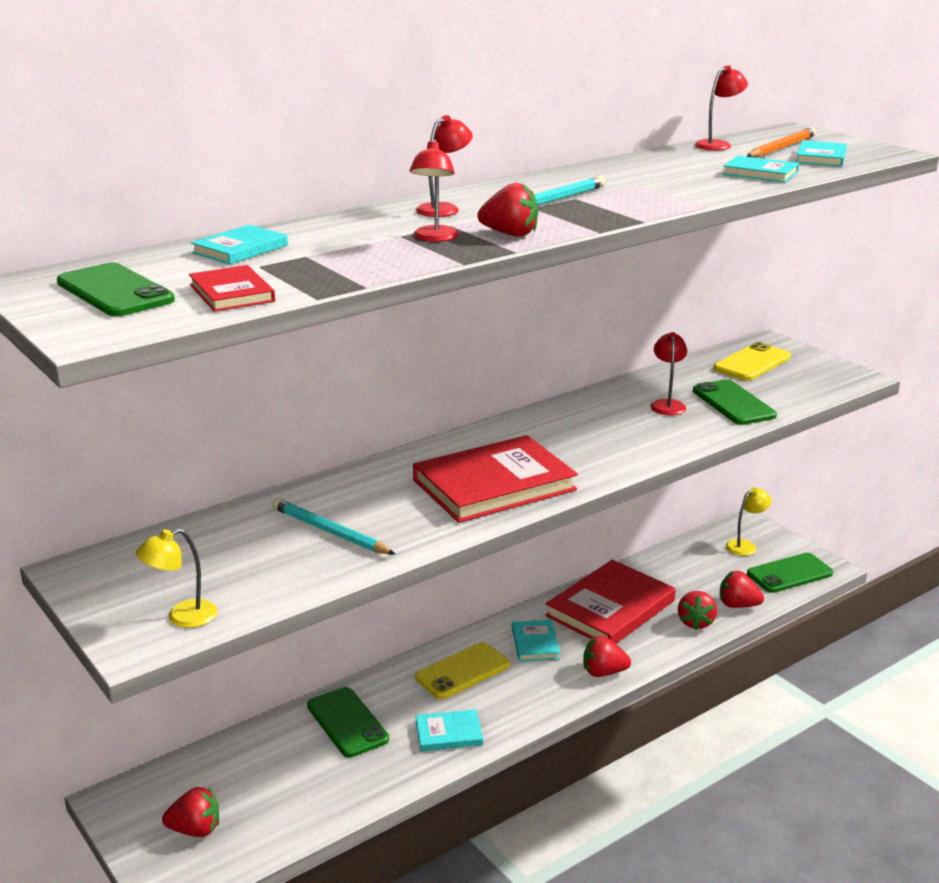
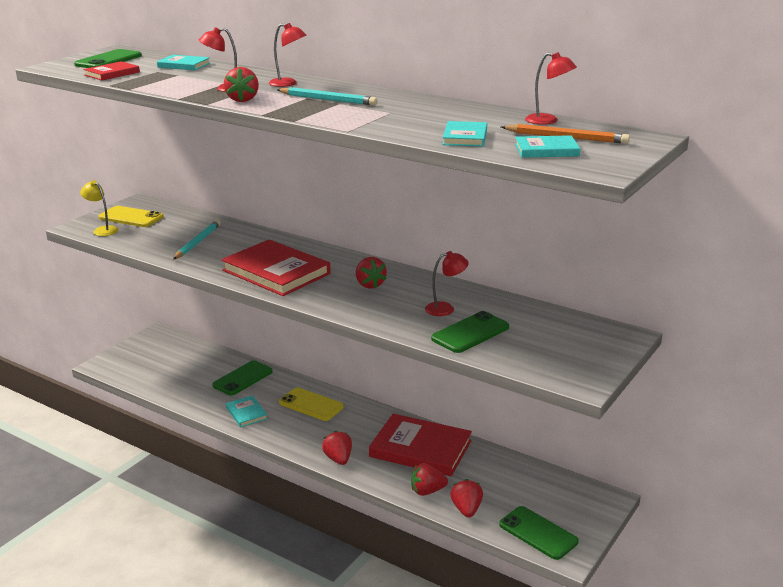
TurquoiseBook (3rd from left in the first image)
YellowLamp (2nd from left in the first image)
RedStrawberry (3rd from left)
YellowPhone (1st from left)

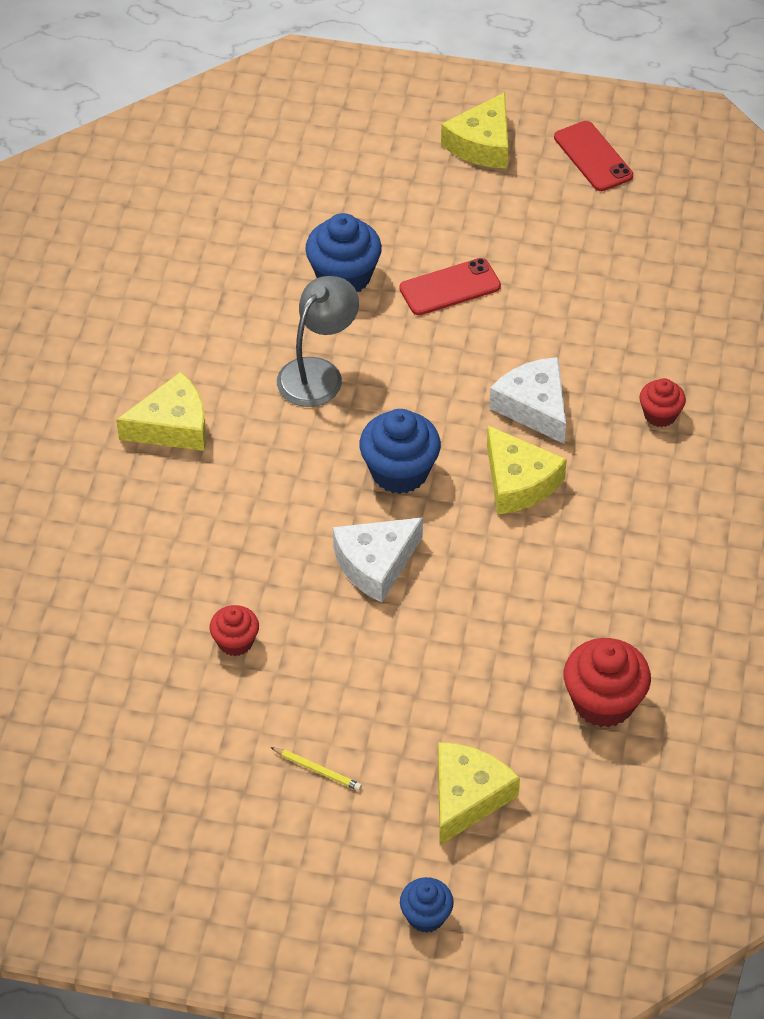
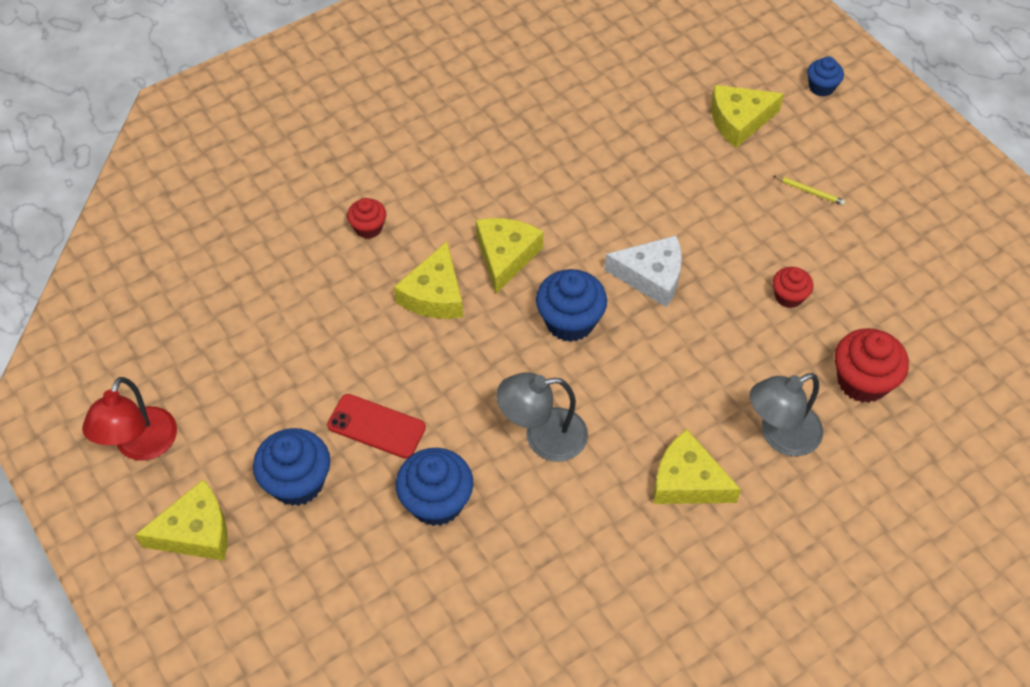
BlueCupcake (1st from left)
GreyLamp (2nd from left)
RedCupcake (3rd from left)
RedLamp
YellowCheese (2nd from left)
YellowPencil

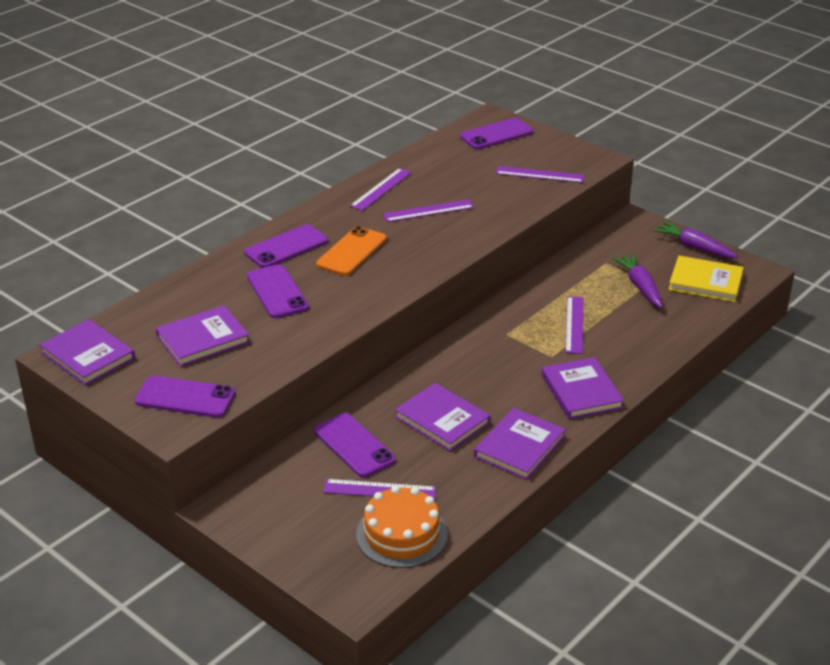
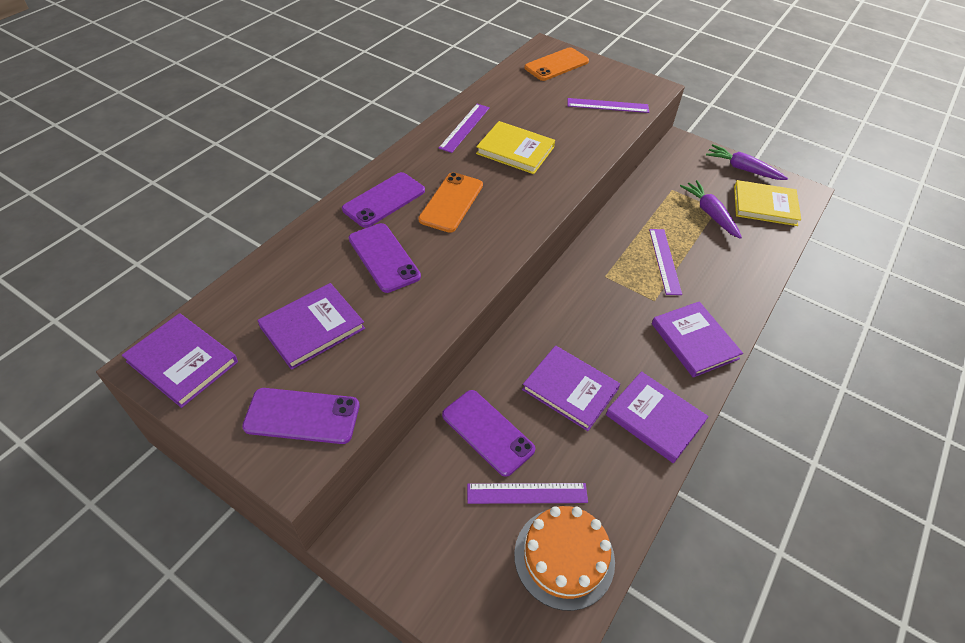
YellowBook (1st from left)
OrangePhone (2nd from left)
PurpleBook (4th from left)

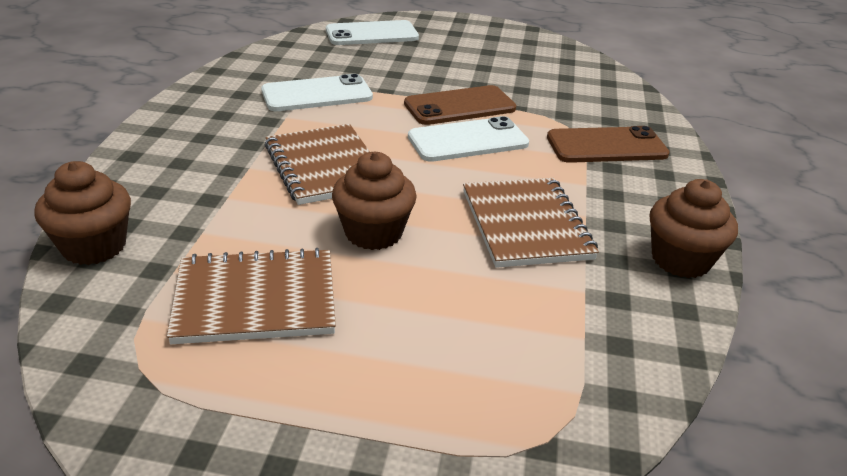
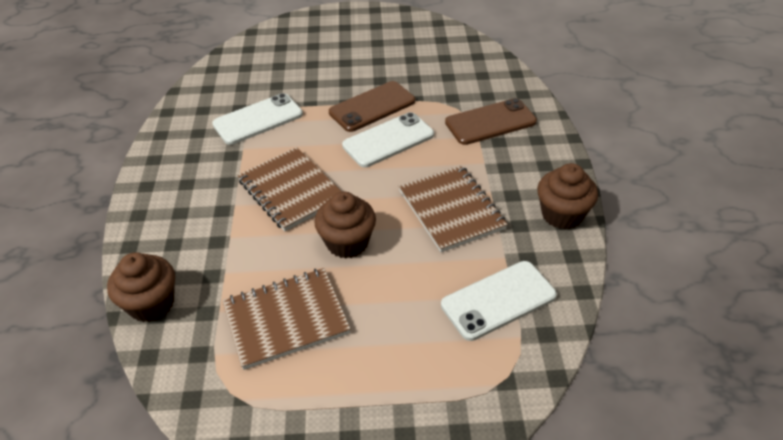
WhitePhone (3rd from left)

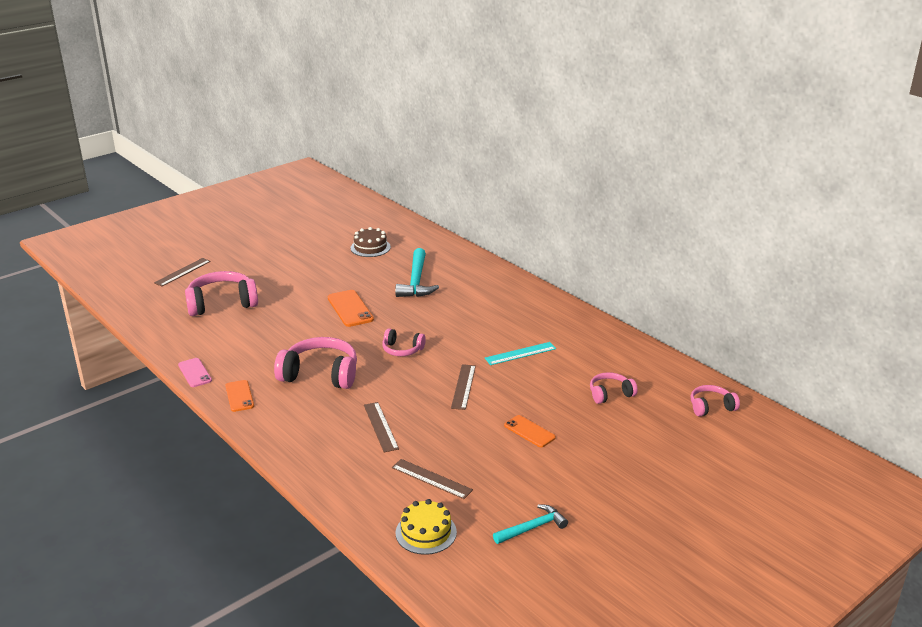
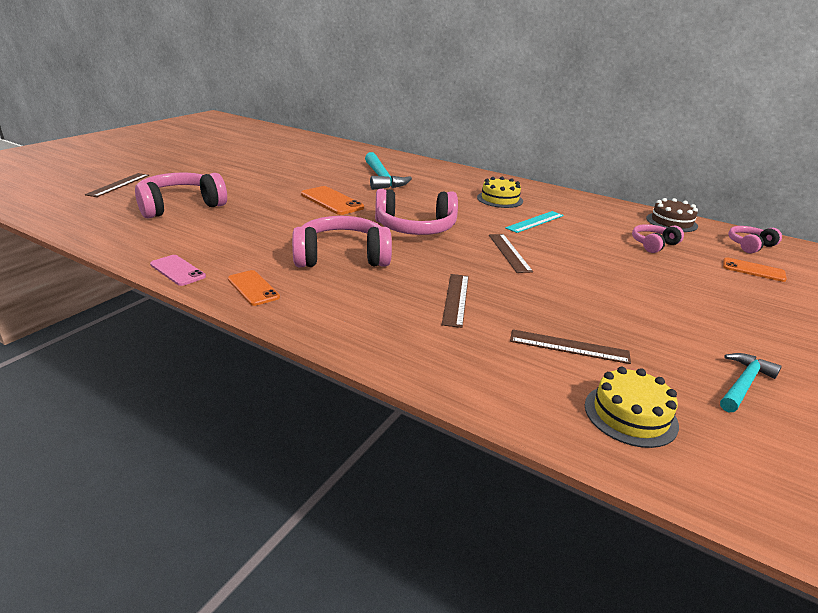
YellowCake (1st from left)
BrownCake
OrangePhone (3rd from left)
BrownRuler (2nd from left)
PinkHeadphones (3rd from left)

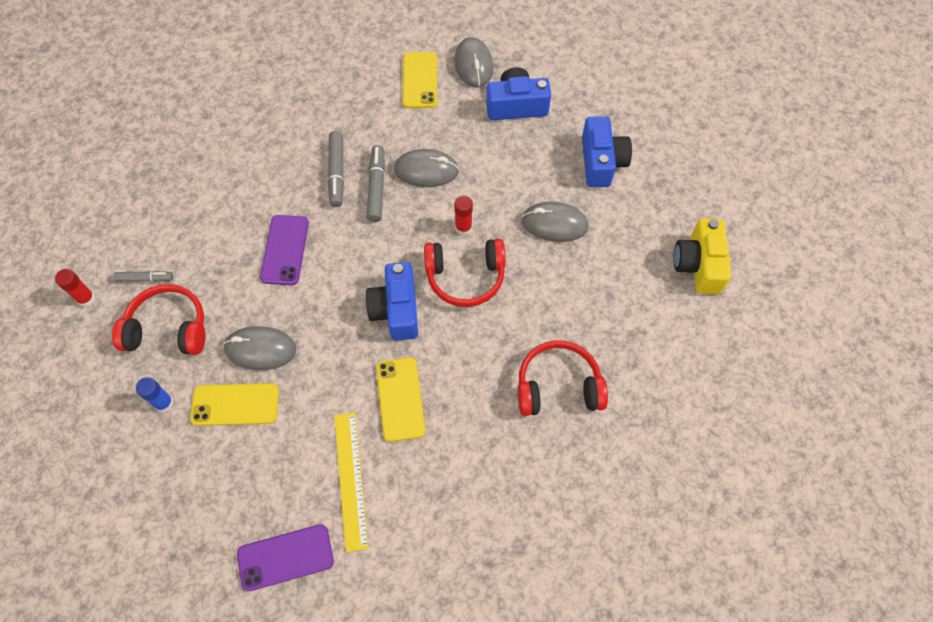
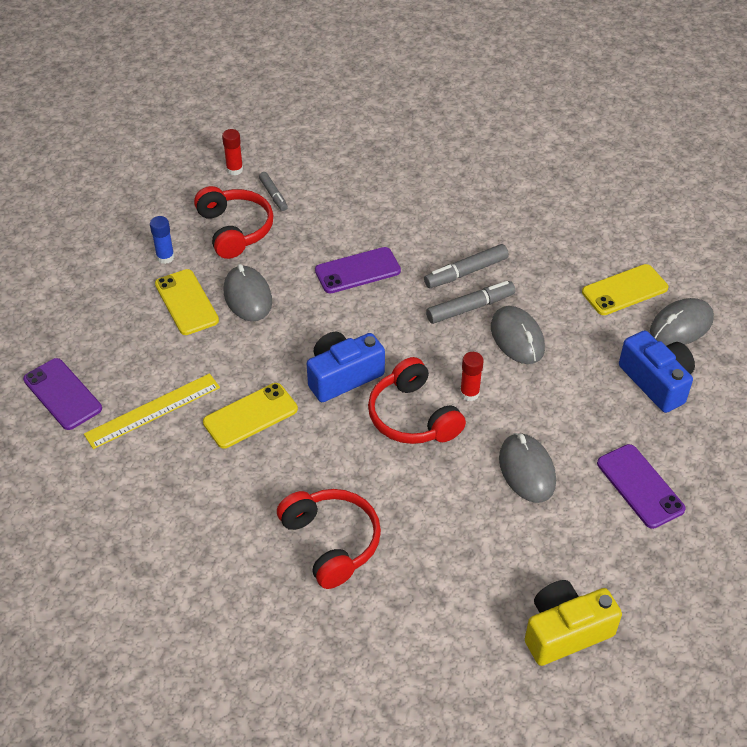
PurplePhone (3rd from left)

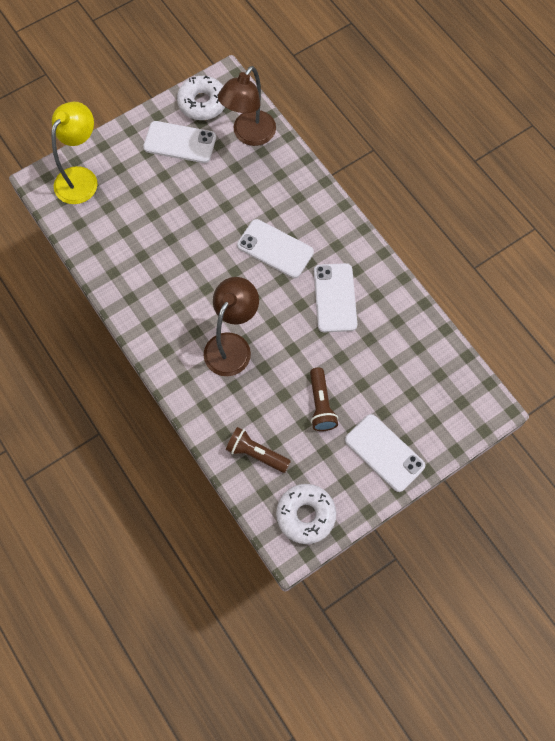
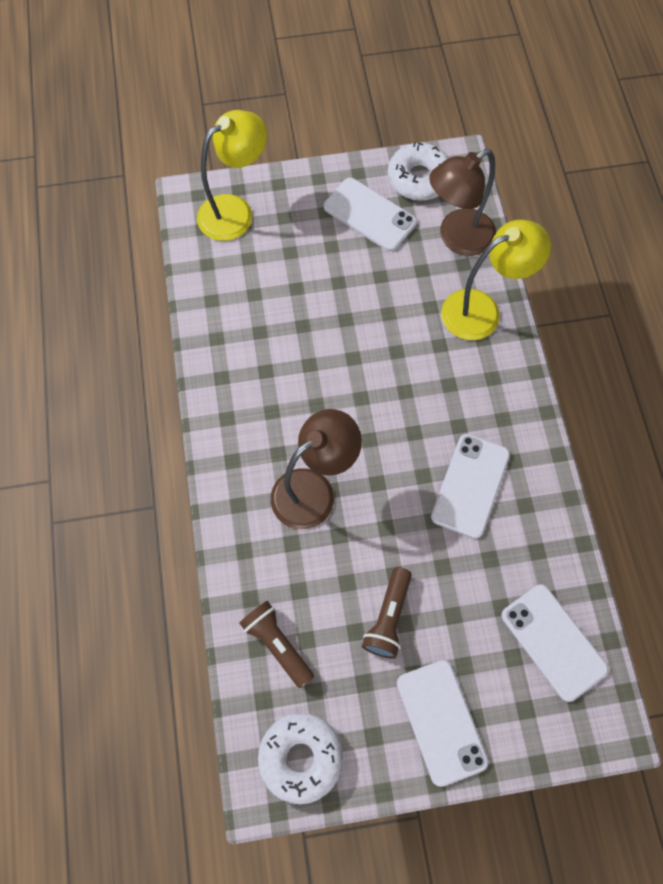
YellowLamp (2nd from left)
WhitePhone (4th from left)

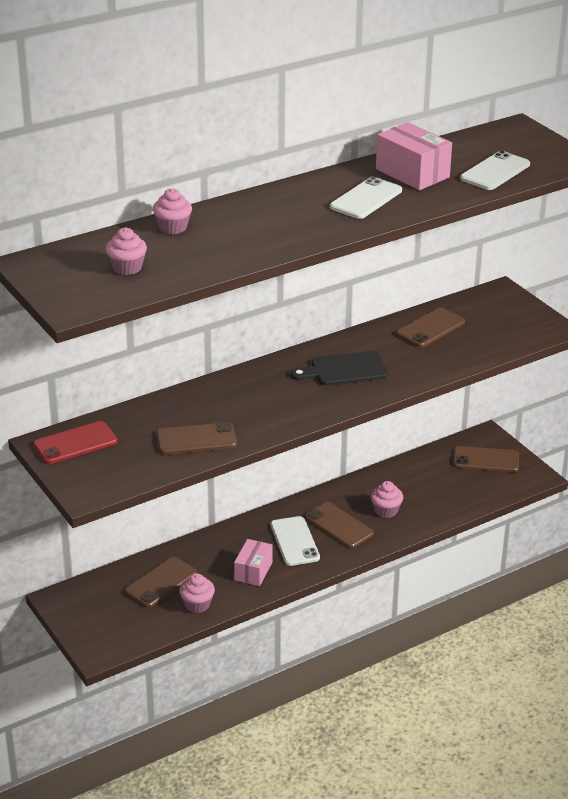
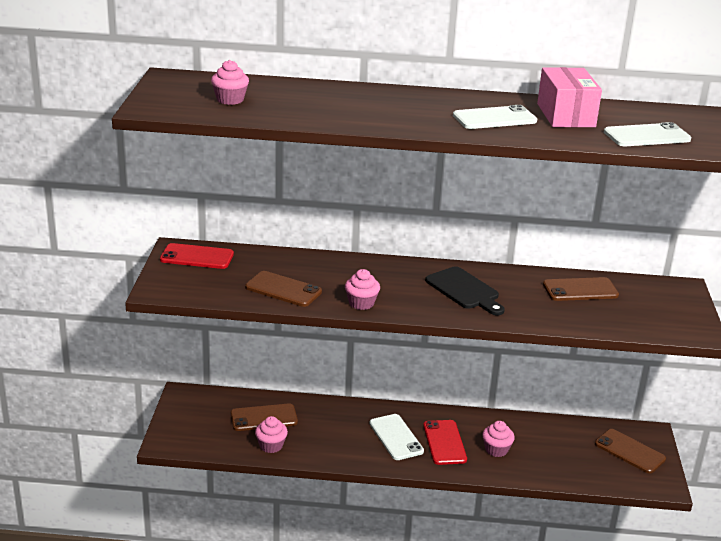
PinkBox (1st from left in the first image)
PinkCupcake (3rd from left)
RedPhone (2nd from left)
WhitePhone (1st from left)
BlackCuttingBoard

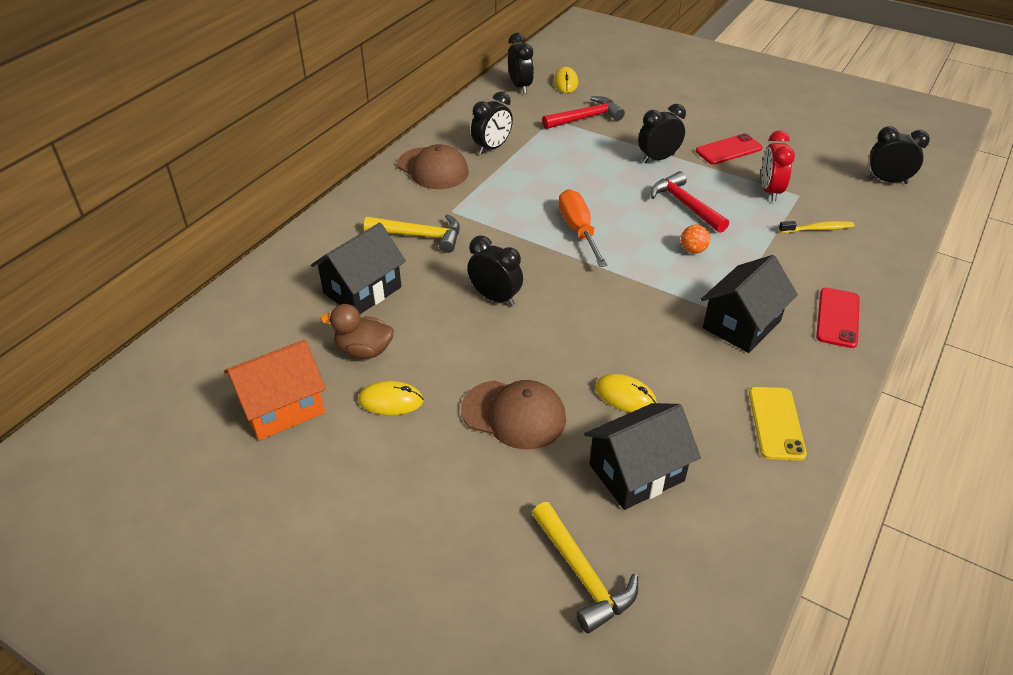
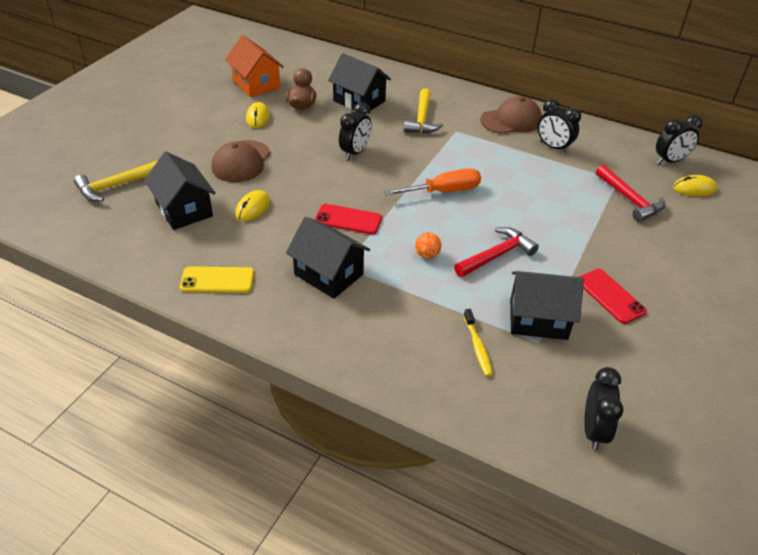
BlackClock (4th from left in the first image)
RedPhone (1st from left)
BlackHouse (4th from left)
BrownCap (2nd from left)

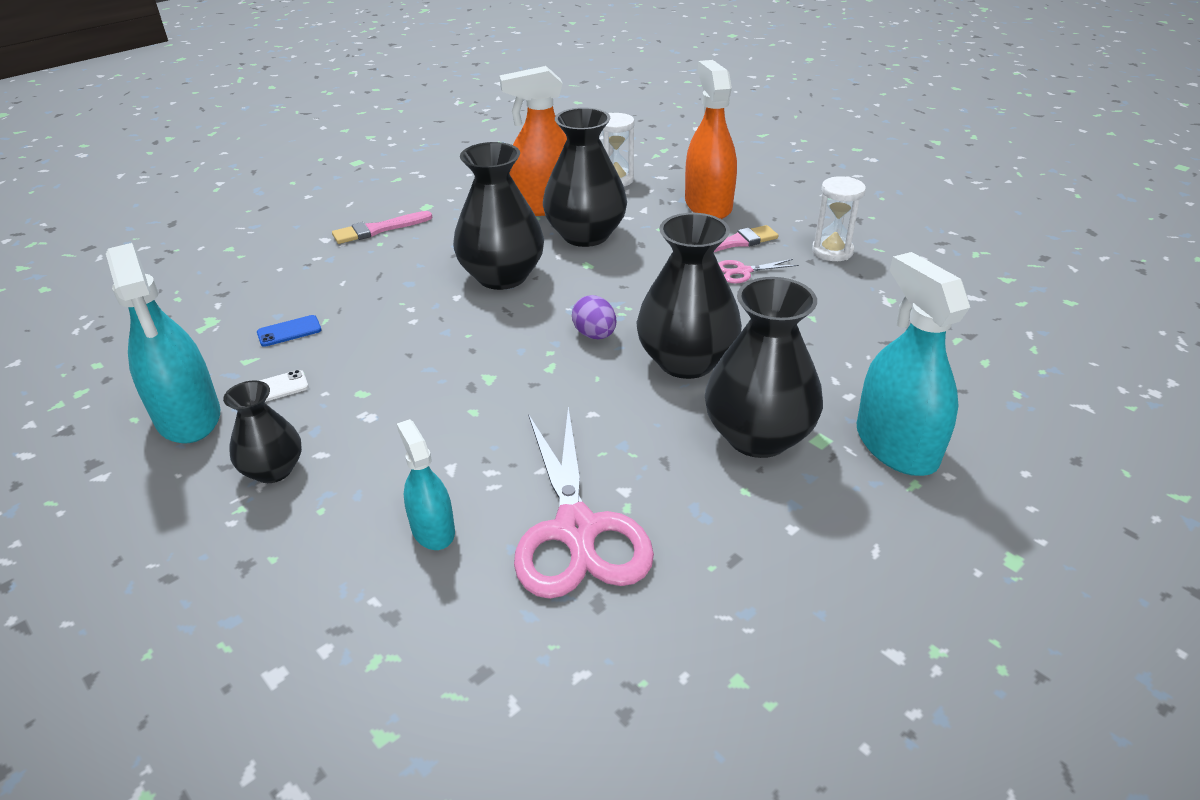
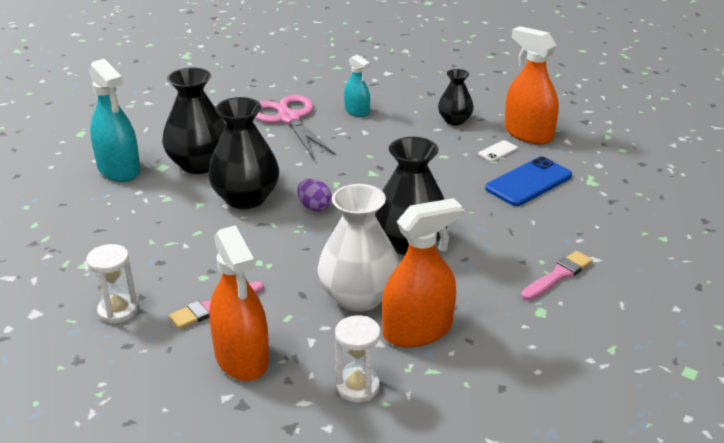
PinkScissors (2nd from left in the first image)
OrangeSprayBottle (3rd from left)
WhiteVase
BluePhone

